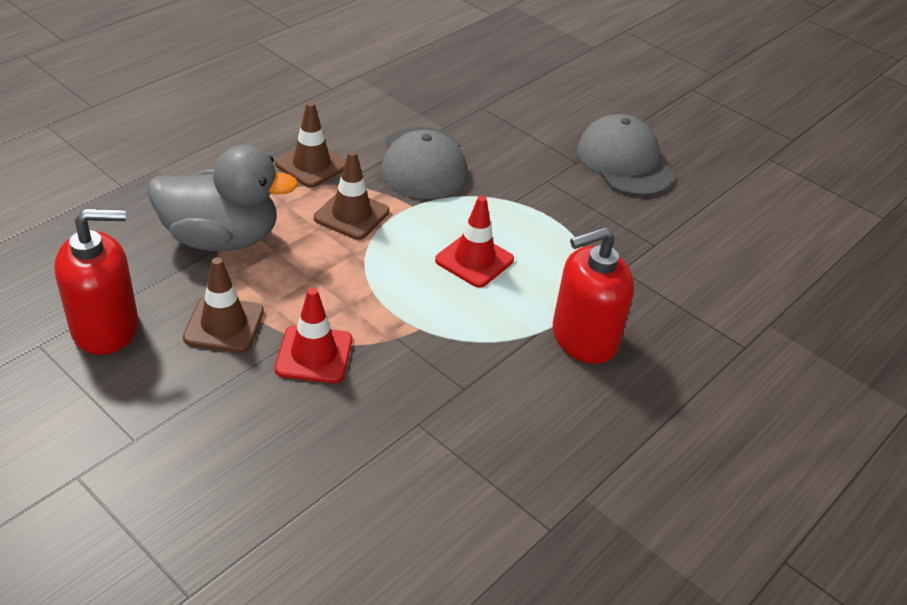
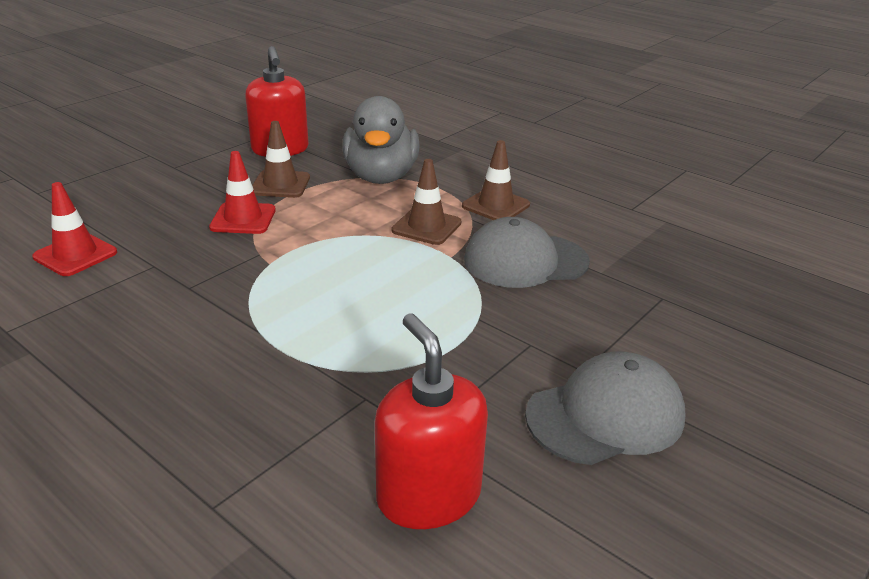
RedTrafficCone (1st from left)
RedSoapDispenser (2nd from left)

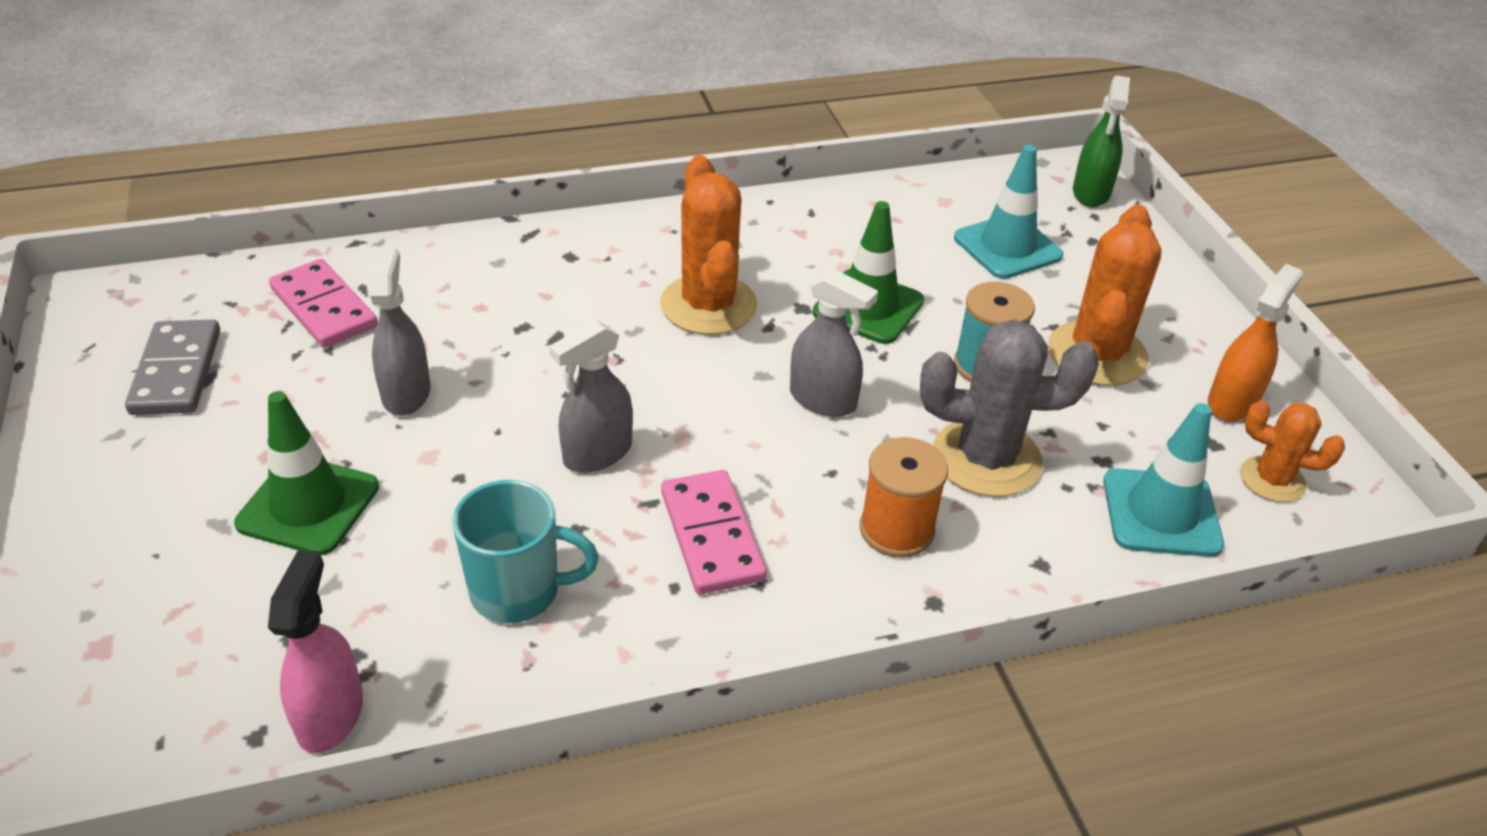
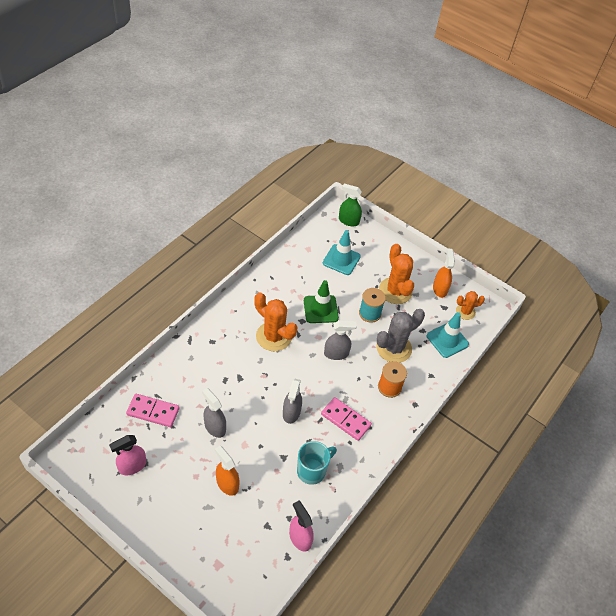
PinkSprayBottle (1st from left)
OrangeSprayBottle (1st from left)
GreenSprayBottle

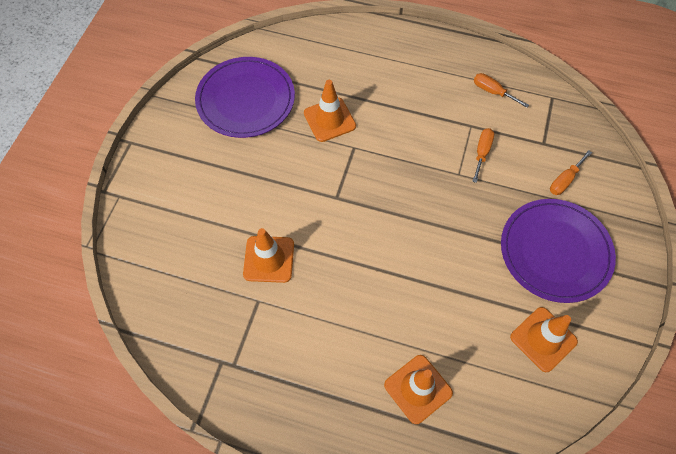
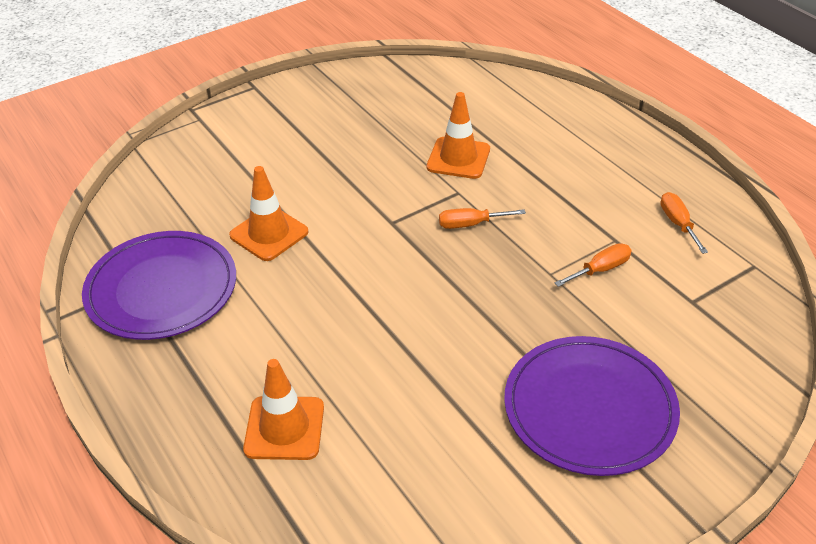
OrangeTrafficCone (4th from left in the first image)
PurplePlate (1st from left)
OrangeScrewdriver (1st from left)

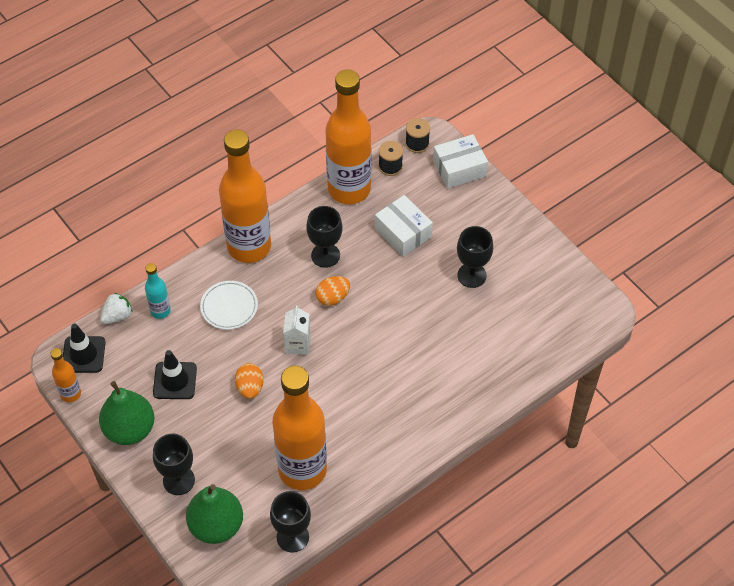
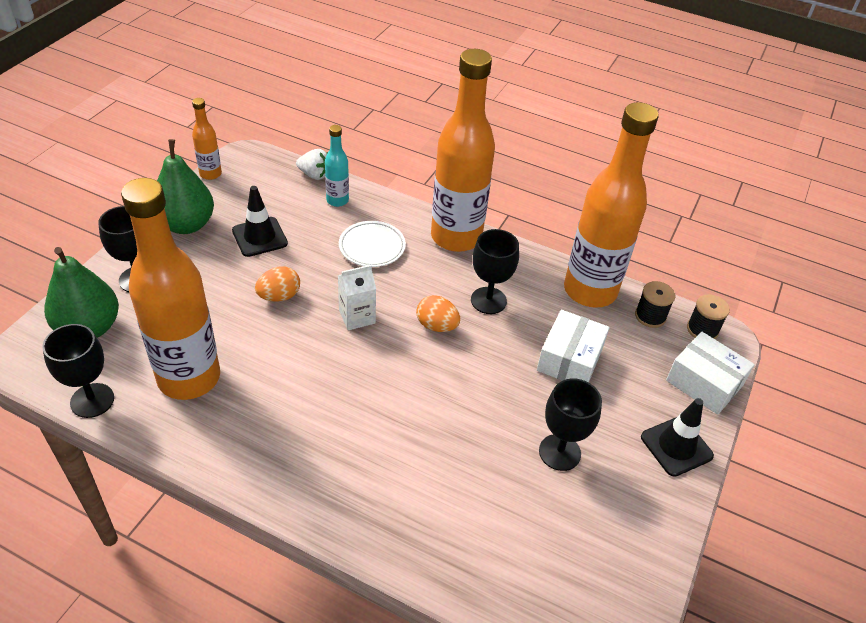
BlackTrafficCone (2nd from left)

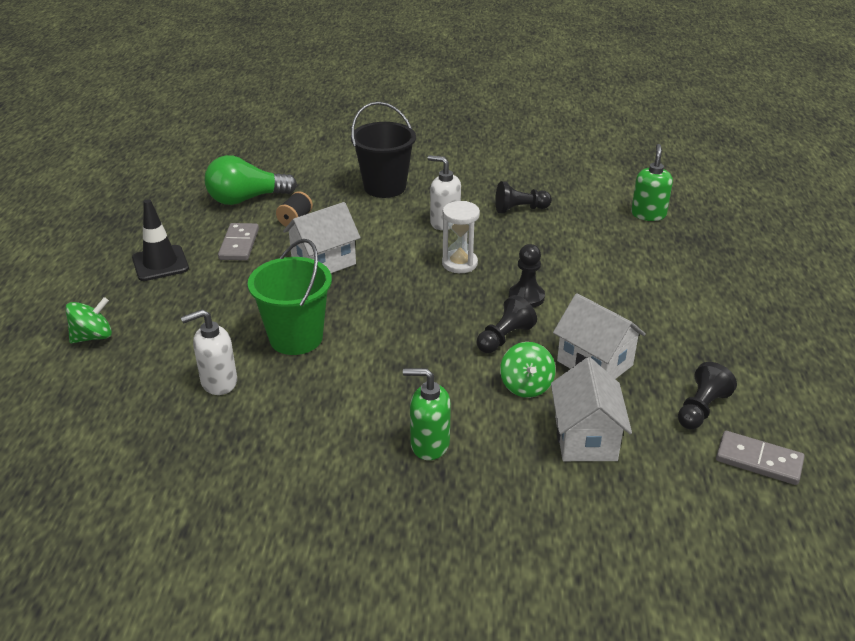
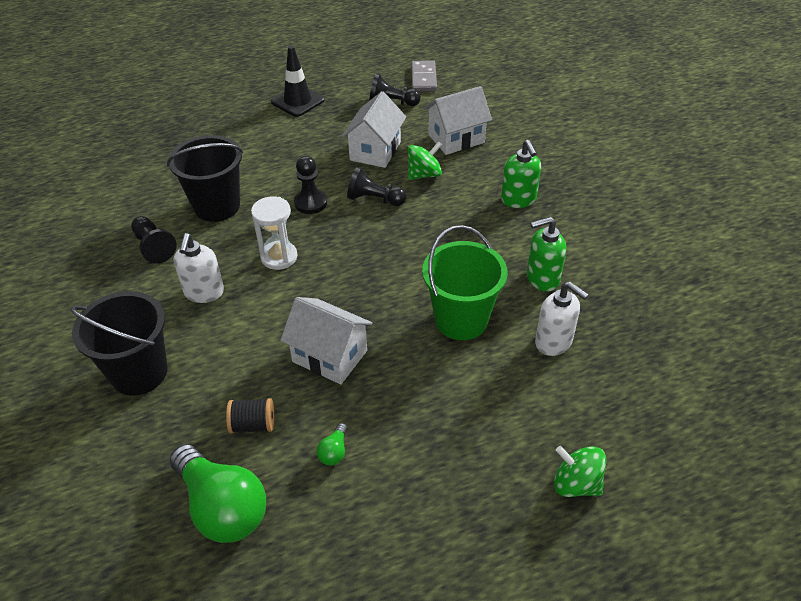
BlackBucket (2nd from left)
BlackTrafficCone
GreenSoapDispenser (2nd from left)
GreenLightBulb (2nd from left)

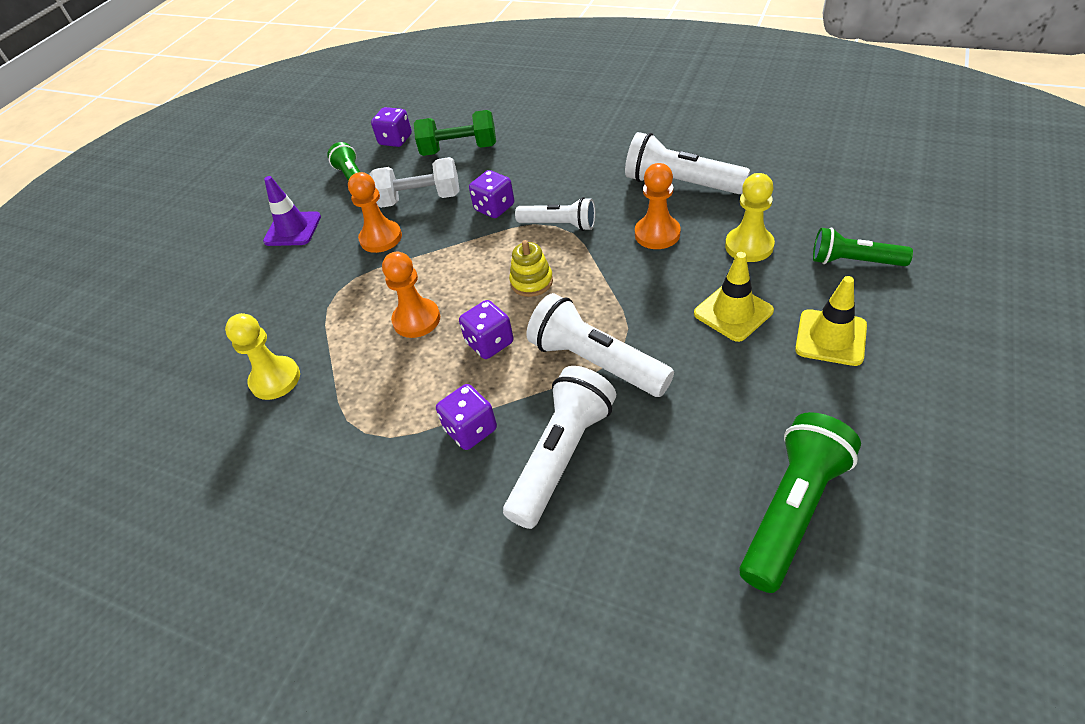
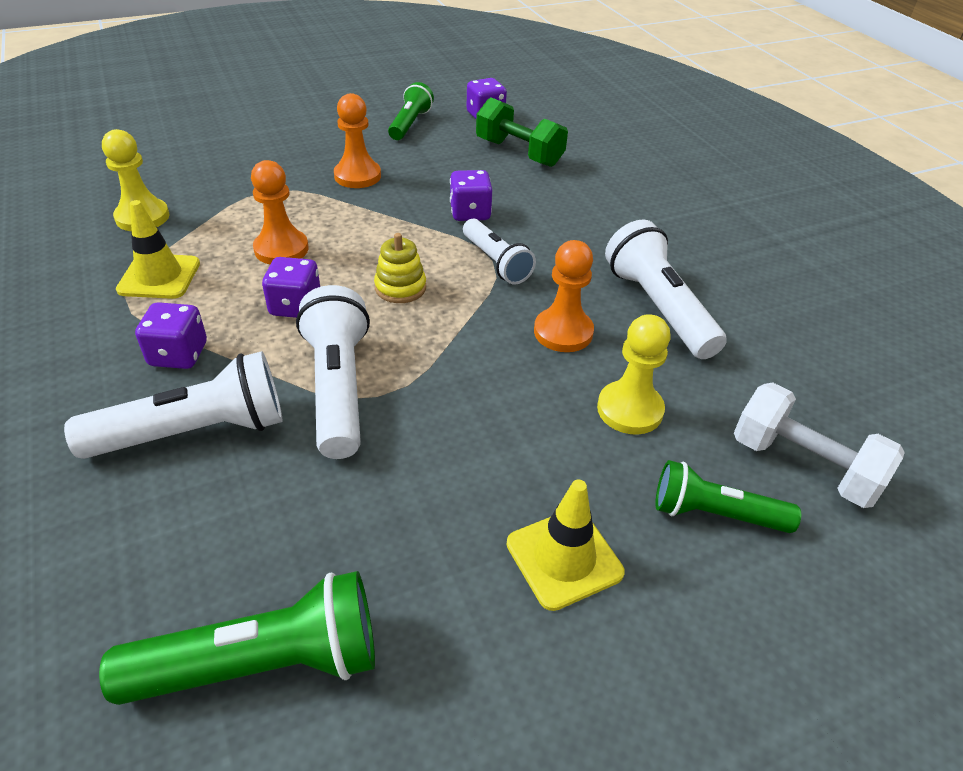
PurpleTrafficCone
WhiteDumbbell
YellowTrafficCone (1st from left)
GreenFlashlight (3rd from left)

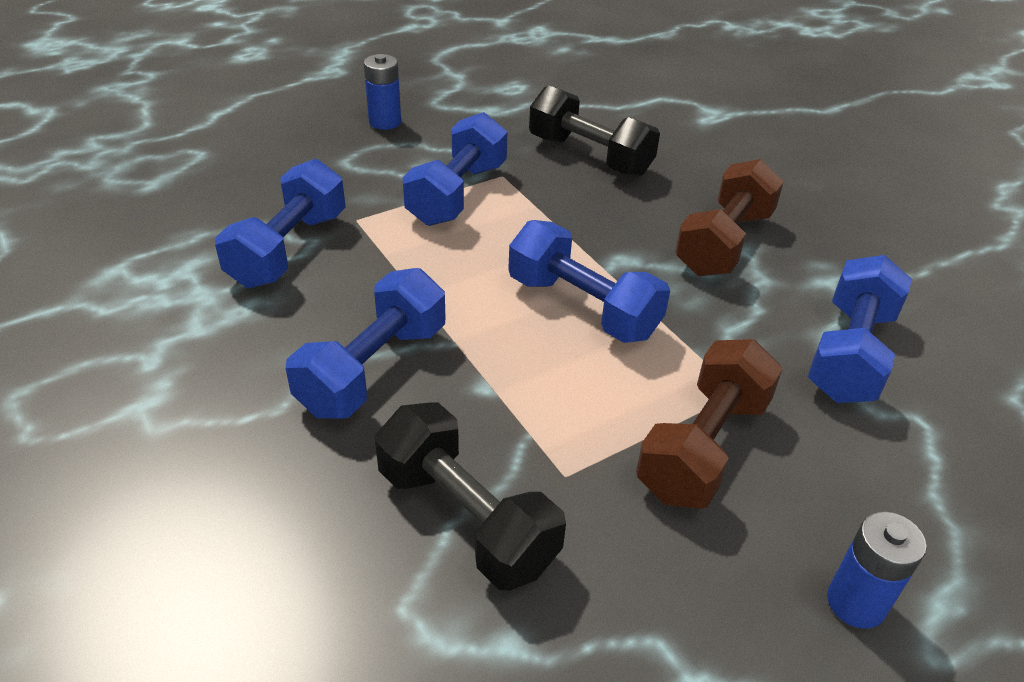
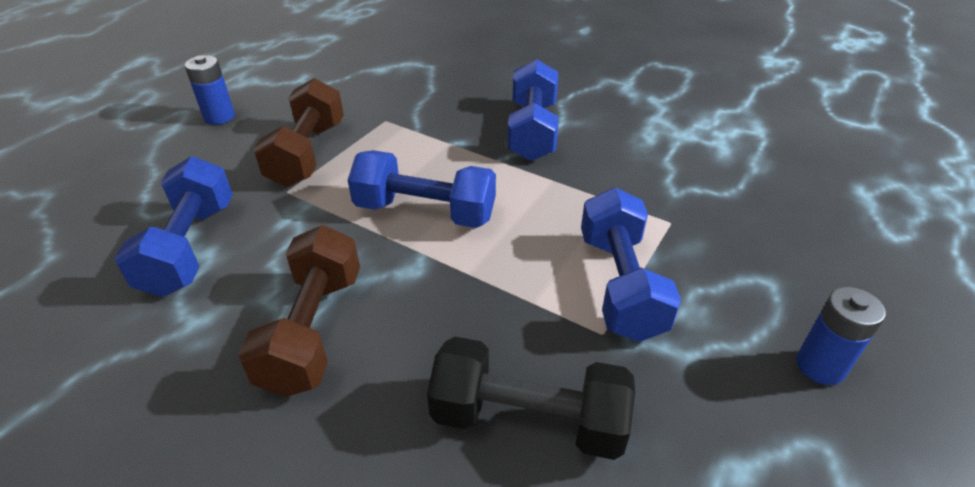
BlueDumbbell (1st from left in the first image)
BlackDumbbell (1st from left in the first image)

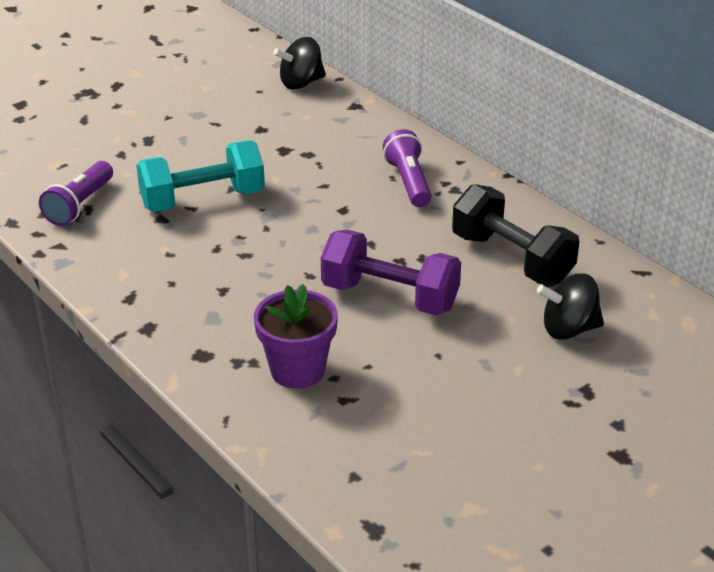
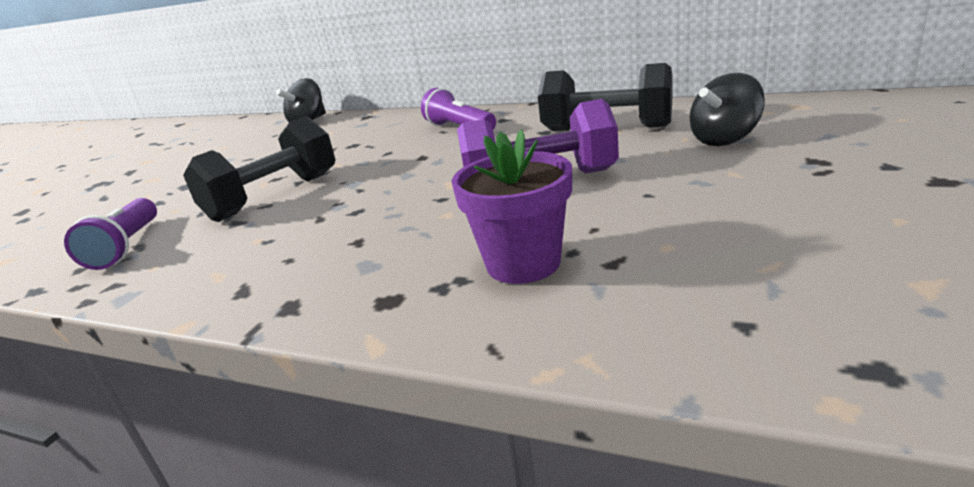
BlackDumbbell (1st from left)

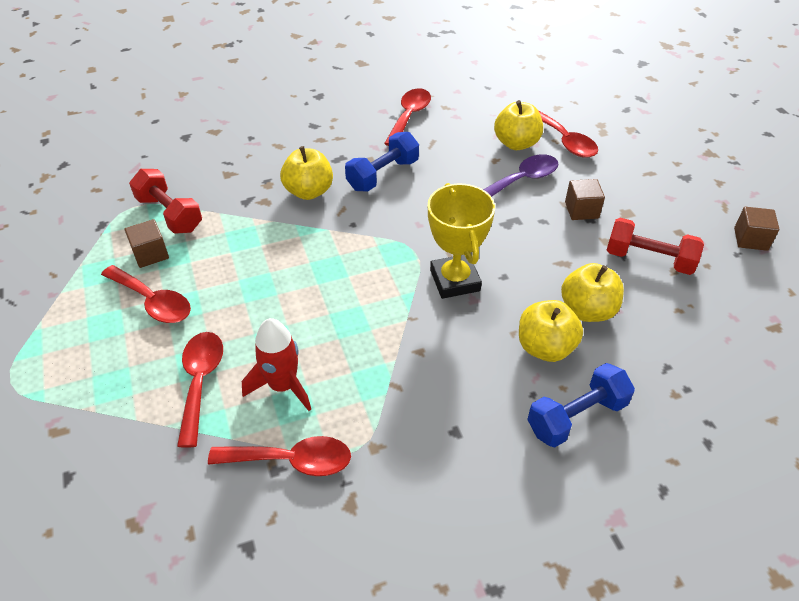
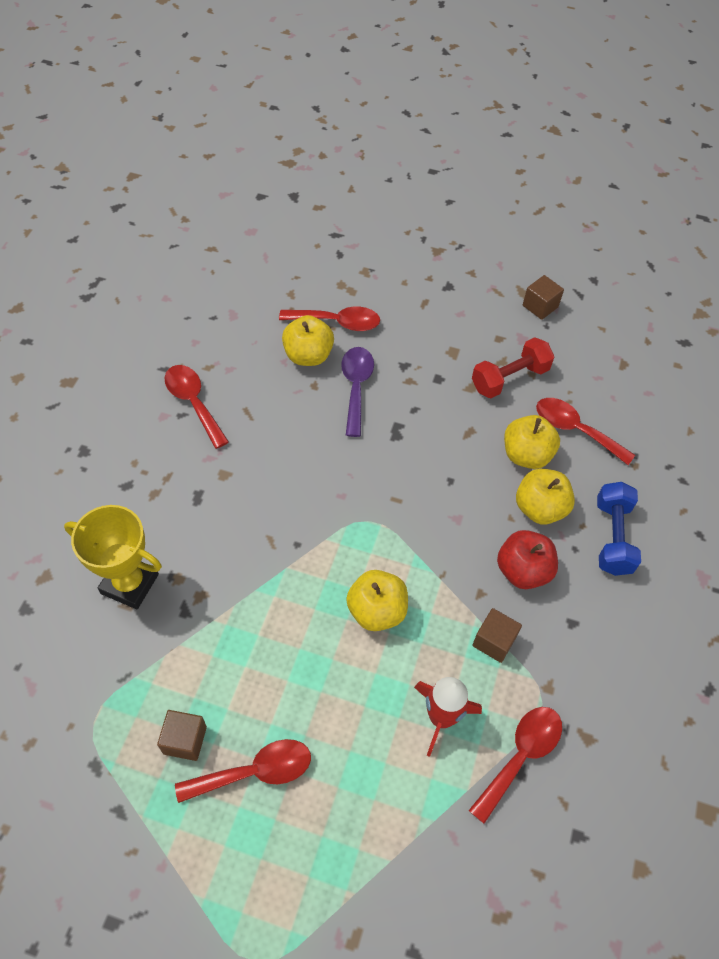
RedDumbbell (1st from left in the first image)
BlueDumbbell (1st from left in the first image)
RedApple
RedSpoon (5th from left)
YellowApple (2nd from left)
YellowTrophy
BrownCube (2nd from left)

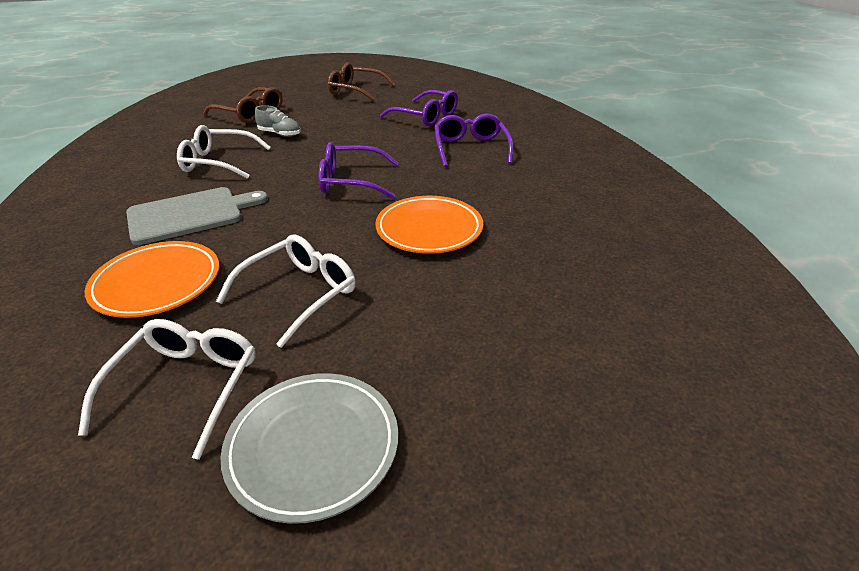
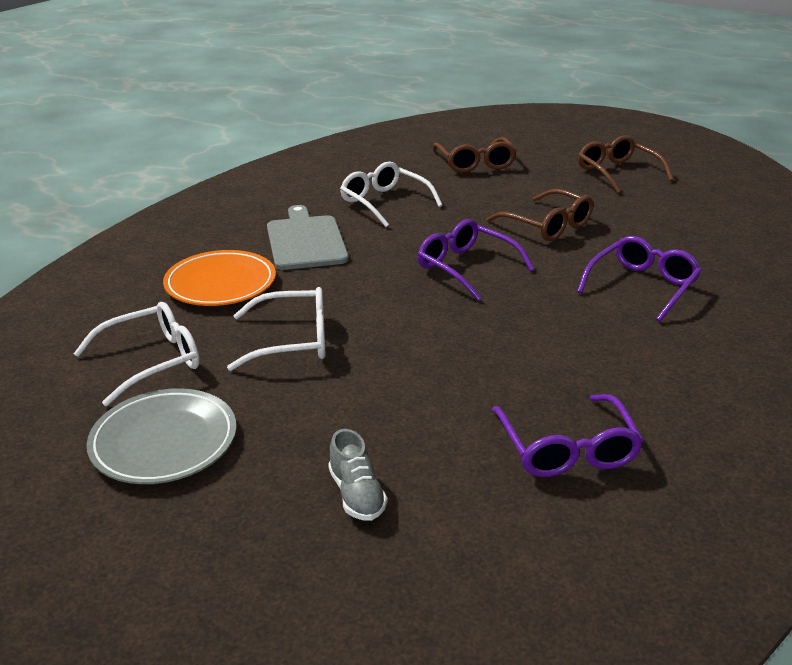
OrangePlate (2nd from left in the first image)
BrownGlasses (2nd from left)
GreyShoe
PurpleGlasses (2nd from left)
GreyCuttingBoard

